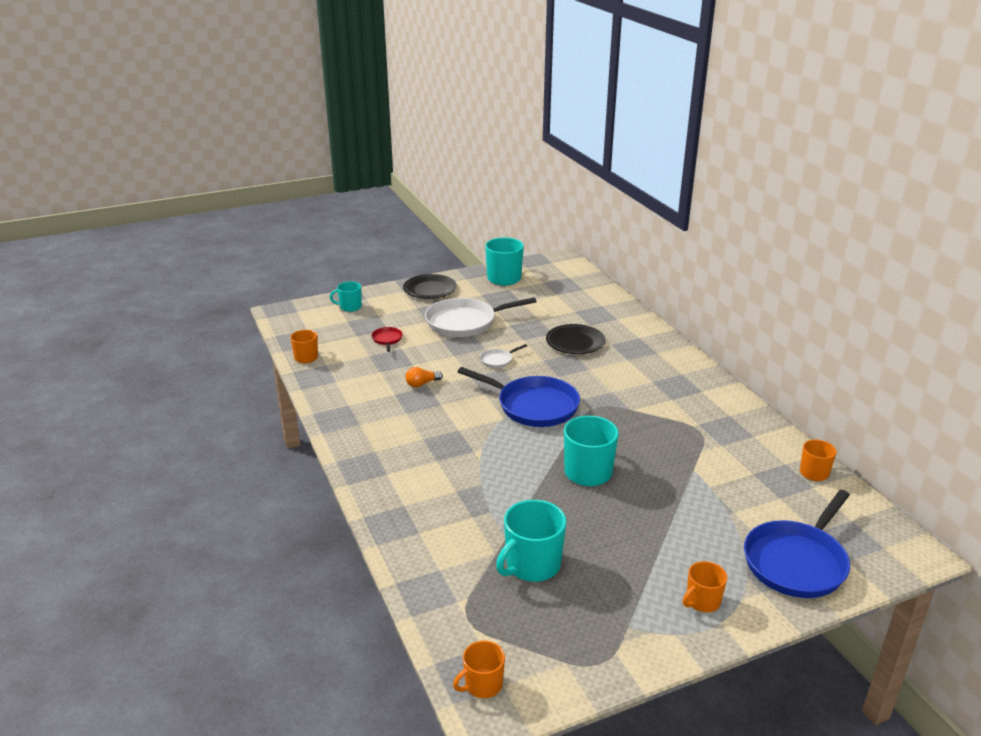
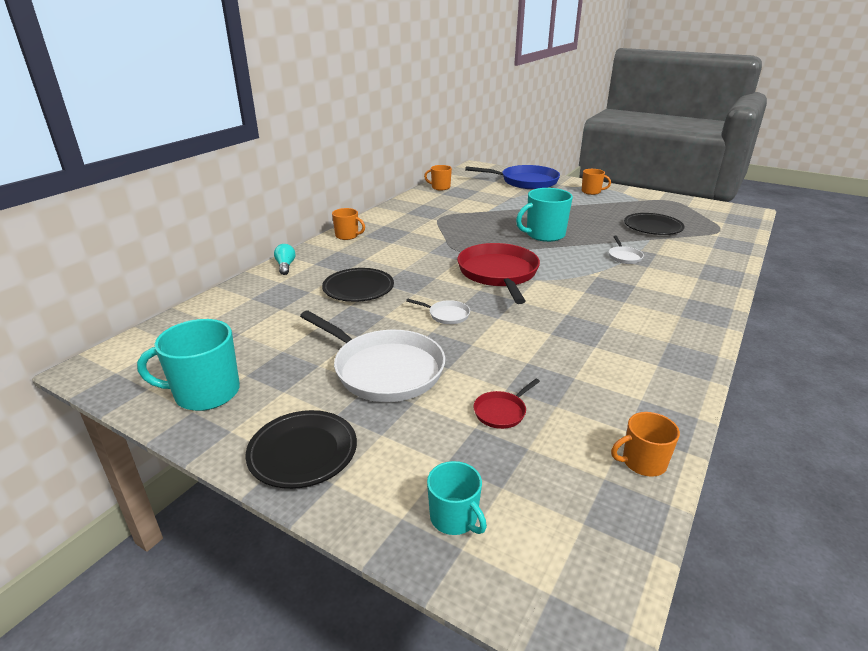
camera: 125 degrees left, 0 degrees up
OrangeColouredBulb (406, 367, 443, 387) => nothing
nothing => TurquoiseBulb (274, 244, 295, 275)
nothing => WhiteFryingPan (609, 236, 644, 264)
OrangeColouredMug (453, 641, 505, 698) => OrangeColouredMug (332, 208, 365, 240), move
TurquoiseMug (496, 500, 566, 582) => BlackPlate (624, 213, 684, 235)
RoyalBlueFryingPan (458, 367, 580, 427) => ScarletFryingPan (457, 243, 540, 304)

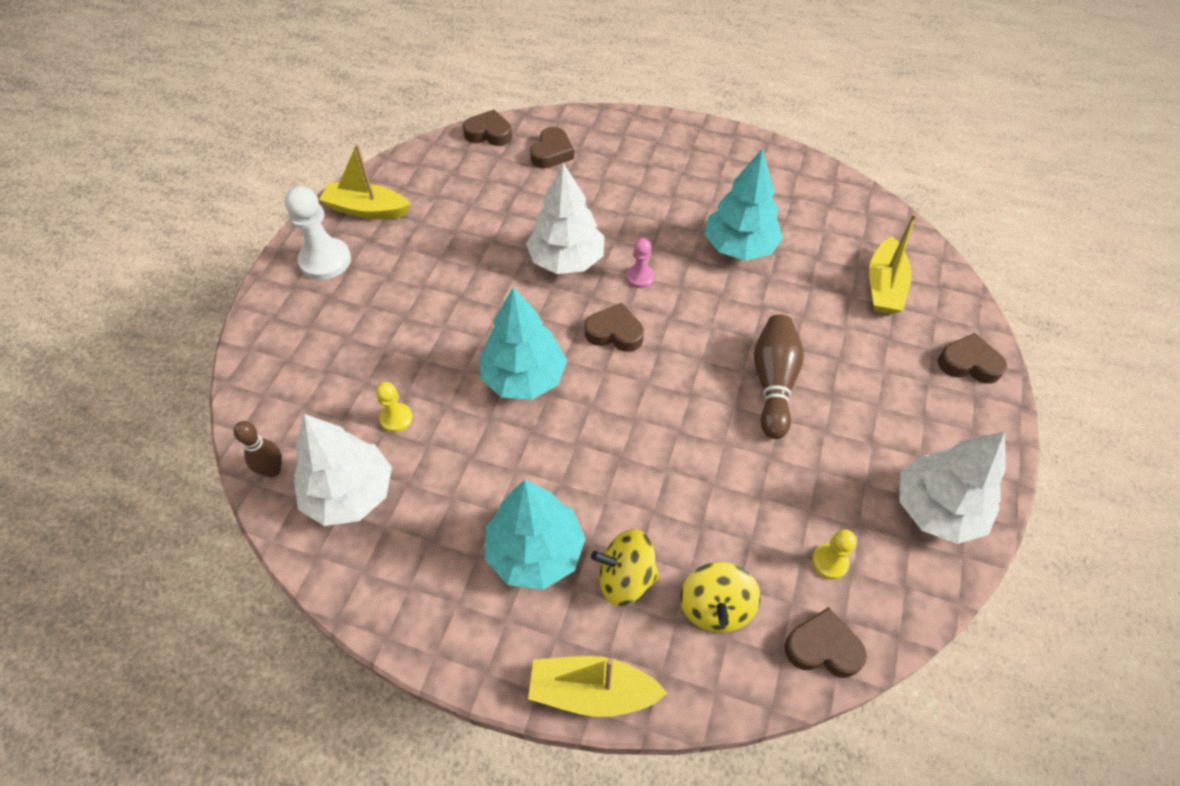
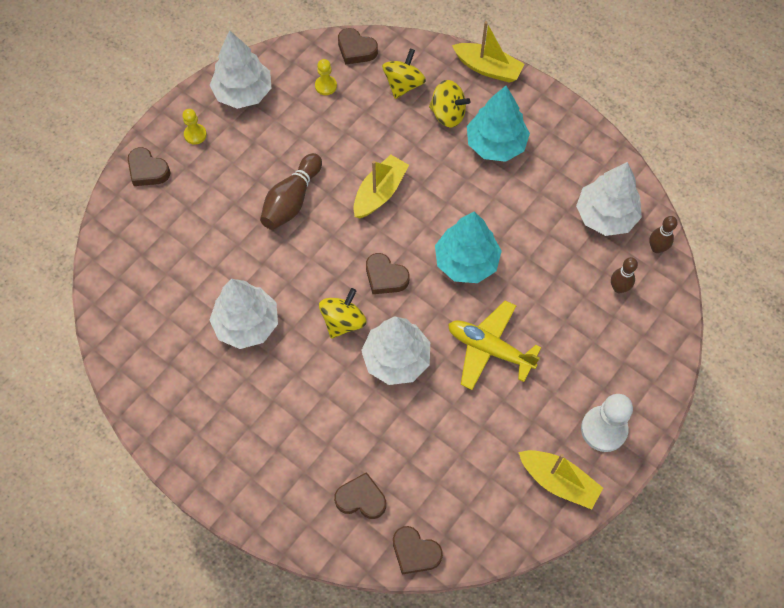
camera: 160 degrees left, 10 degrees up
nothing => YellowAeroplane (448, 300, 542, 390)
nothing => RussetTenpin (611, 257, 638, 293)
YellowPawn (376, 382, 413, 433) => YellowPawn (182, 109, 207, 145), move
YellowToyBoat (869, 213, 917, 314) => YellowToyBoat (353, 155, 409, 218), move
RosyPawn (626, 238, 655, 288) => YellowWhirligig (319, 288, 366, 338)
TurquoiseTree (705, 149, 783, 261) => WhiteTree (210, 279, 278, 349)
RussetHeartShape (530, 127, 574, 168) => RussetHeartShape (334, 472, 386, 519), 60 degrees clockwise

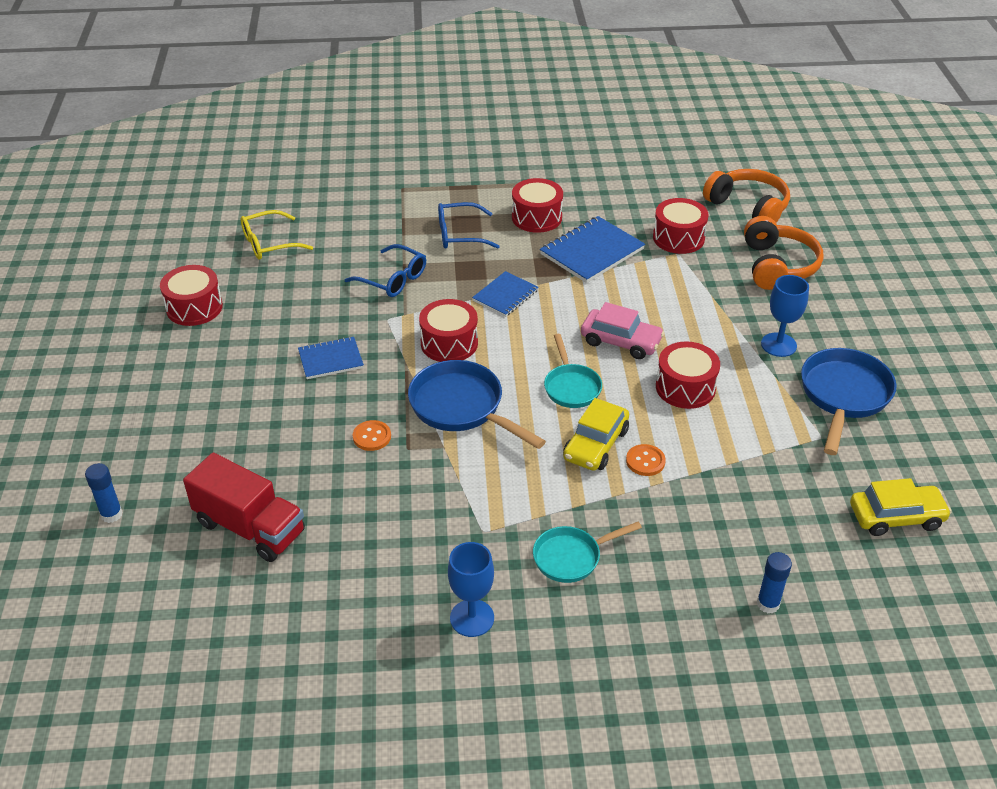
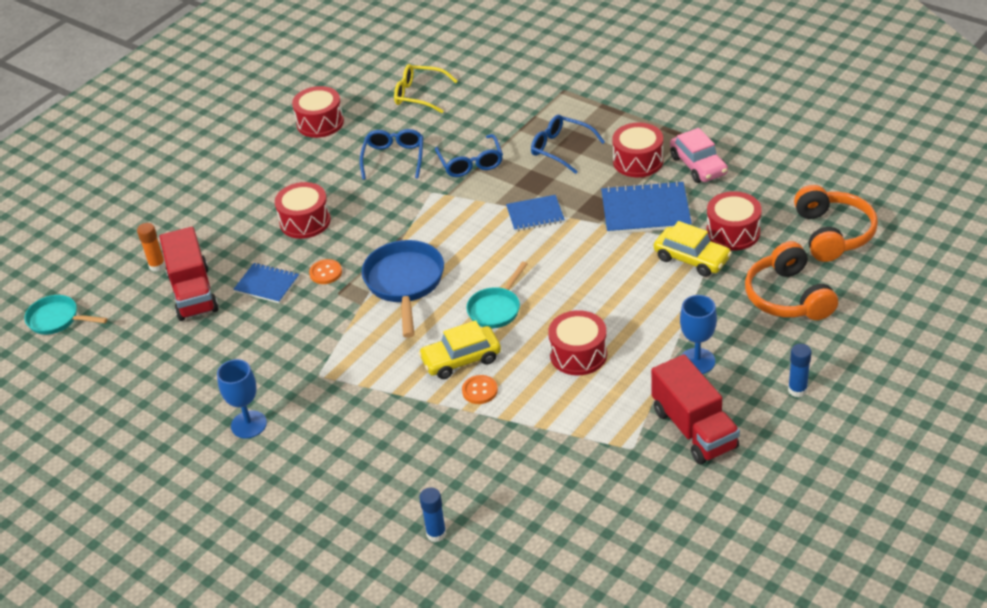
camera: 45 degrees right, 0 degrees up
nothing => OrangeColouredGlue (137, 223, 166, 272)
nothing => RoyalBlueEyeglasses (360, 129, 423, 180)
RoyalBlueGlue (85, 463, 123, 523) => RoyalBlueGlue (788, 344, 811, 397), move
RoyalBlueNotebook (298, 336, 364, 379) => RoyalBlueNotebook (233, 263, 299, 303), move
ScarletDrum (419, 299, 478, 362) => ScarletDrum (275, 182, 331, 239), move
TurquoiseFryingPan (533, 522, 642, 583) => TurquoiseFryingPan (24, 295, 108, 335), move
RosyToyCar (581, 302, 664, 359) => RosyToyCar (670, 128, 728, 183), move
YellowToyCar (850, 478, 952, 536) => YellowToyCar (654, 221, 732, 277), move
RoyalBlueFryingPan (801, 348, 897, 455) => ScarletTruck (651, 354, 740, 464)
OrangeColouredHeadset (744, 216, 824, 290) => OrangeColouredHeadset (745, 241, 838, 320), 120 degrees clockwise

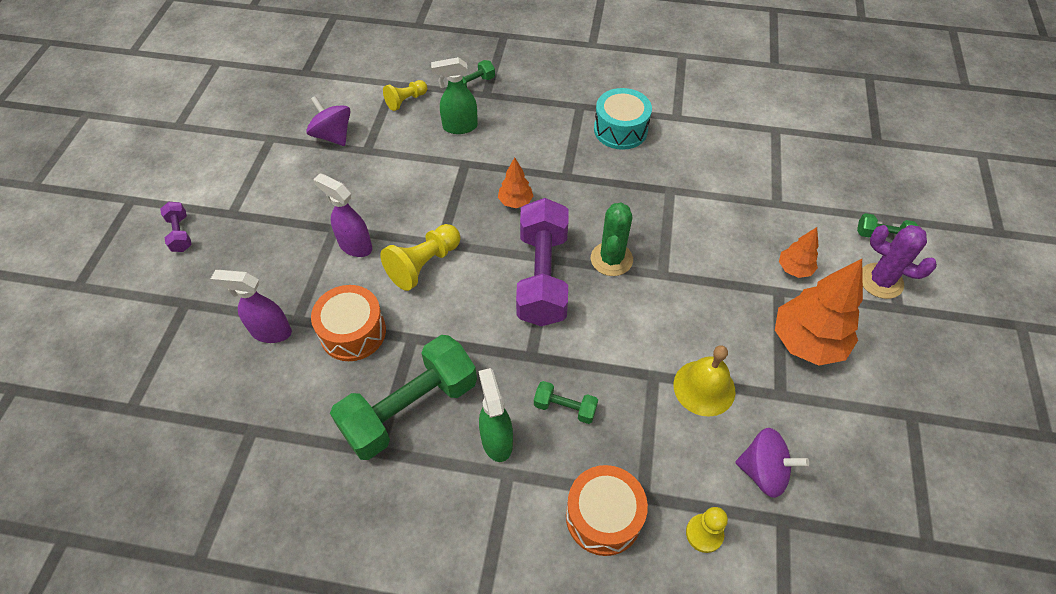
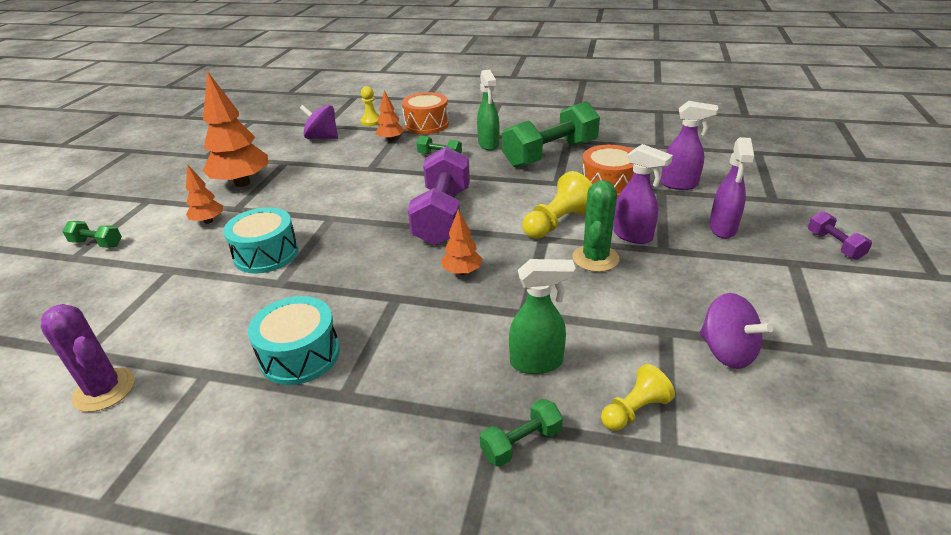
camera: 175 degrees left, 20 degrees down
YellowBell (674, 345, 736, 417) => nothing
nothing => TurquoiseDrum (223, 207, 299, 273)
nothing => OrangeColouredTree (376, 90, 404, 142)
nothing => VioletSprayCleaner (709, 137, 754, 238)
LeafGreenPricklyPlant (591, 203, 633, 276) => LeafGreenPricklyPlant (573, 180, 619, 272), move
VioletPricklyPlant (862, 225, 937, 299) => VioletPricklyPlant (41, 304, 135, 412), move

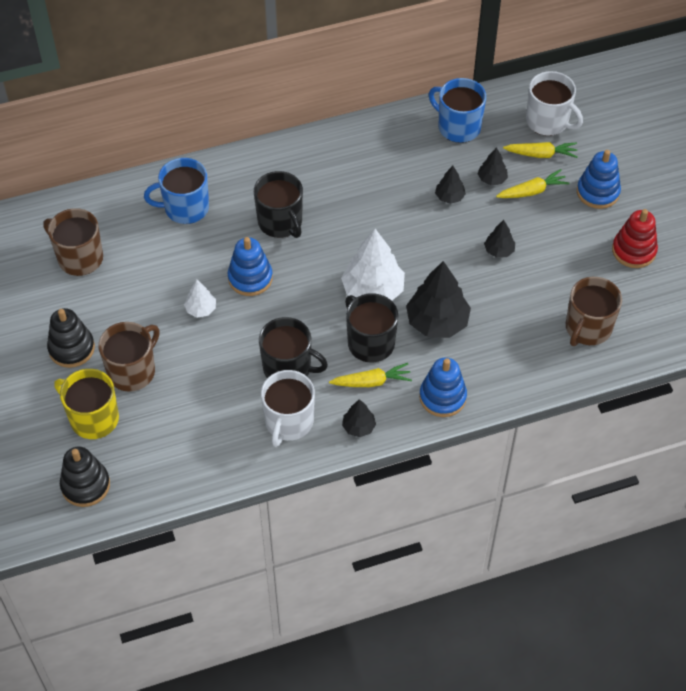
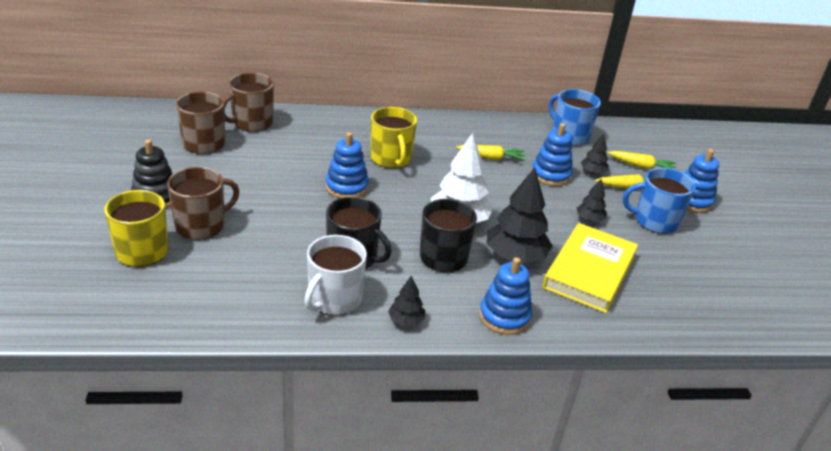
camera: 10 degrees right, 20 degrees down
BlackStackingToy (60, 447, 110, 507) => nothing
WhiteTree (184, 280, 216, 318) => nothing
WhiteMug (526, 71, 583, 136) => nothing
ScarletStackingToy (612, 209, 658, 268) => nothing
nothing => YellowHardcover (542, 223, 638, 313)
RoyalBlueMug (144, 158, 209, 224) => RoyalBlueMug (623, 168, 696, 234), move
YellowToyCarrot (329, 363, 412, 387) => YellowToyCarrot (456, 145, 526, 161), move
RussetMug (566, 277, 622, 346) => RussetMug (223, 73, 274, 132), move
BlackTree (435, 166, 466, 204) => RoyalBlueStackingToy (531, 123, 573, 186)
BlackMug (254, 171, 303, 238) => YellowMug (370, 107, 417, 168)

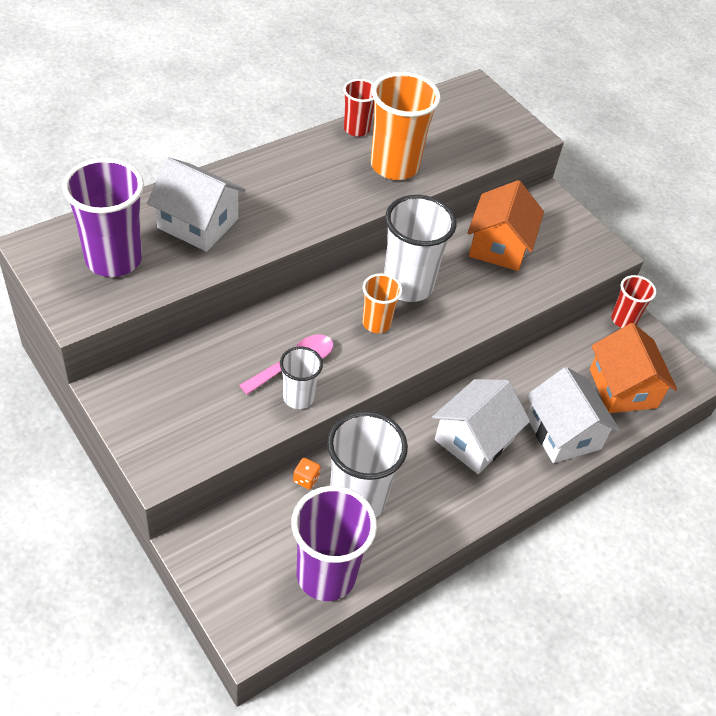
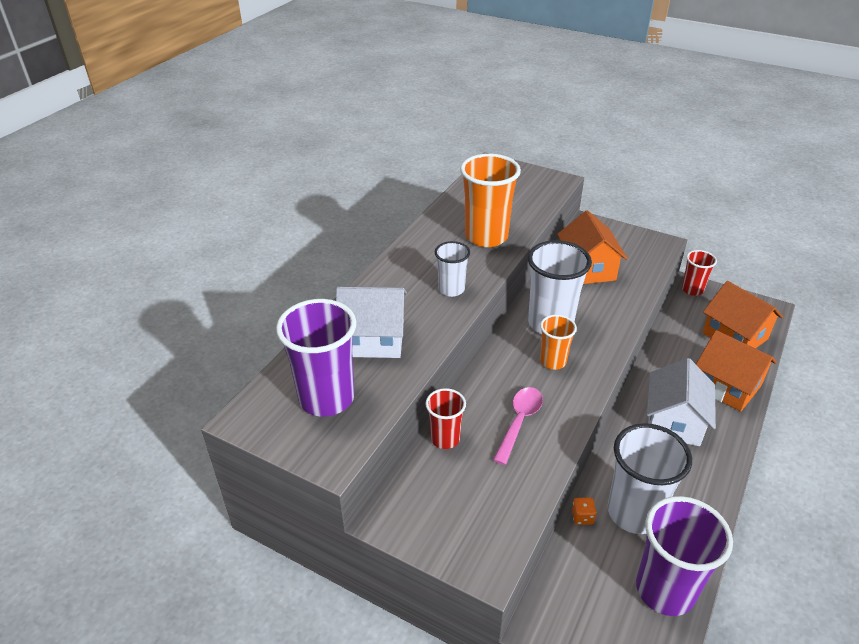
camera: 20 degrees left, 10 degrees down
WhiteTumbler (280, 347, 323, 409) => WhiteTumbler (435, 241, 470, 297), move
ScarletTumbler (343, 79, 374, 137) => ScarletTumbler (425, 388, 466, 449), move
WhiteHouse (526, 367, 620, 463) => OrangeColouredHouse (696, 330, 777, 412)

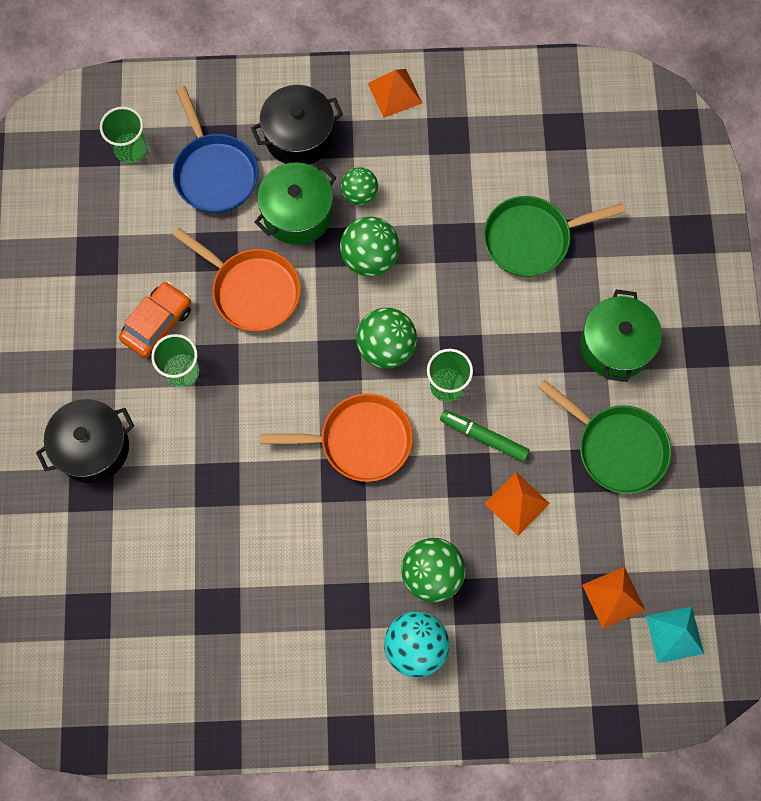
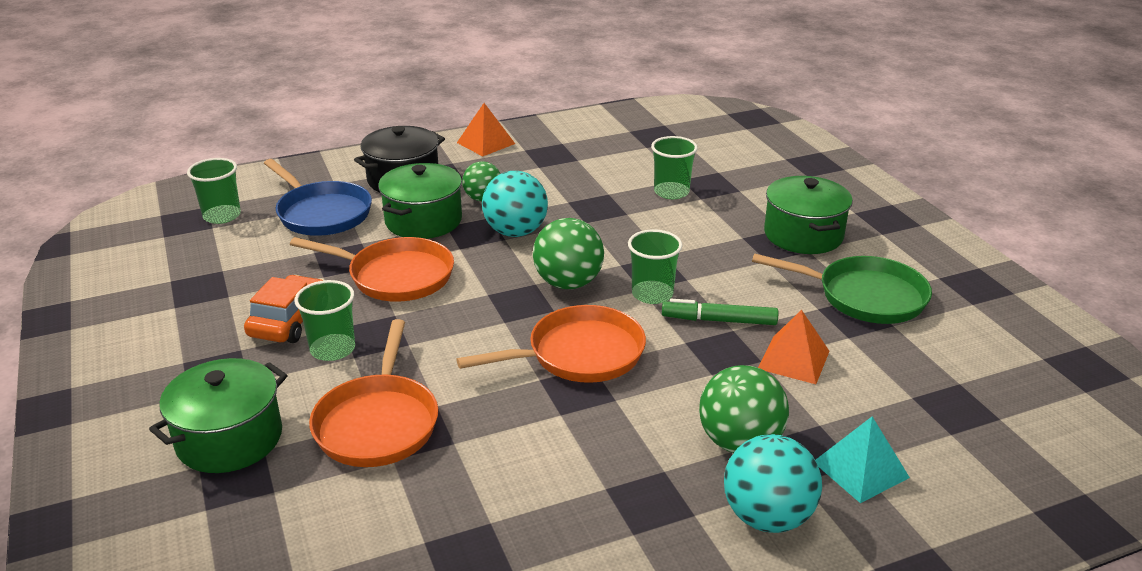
camera: 20 degrees left, 40 degrees down
OrangeColouredSolidPyramid (582, 567, 645, 629) => nothing
nothing => OrangeColouredFryingPan (309, 319, 438, 467)
TurquoiseSolidPyramid (646, 607, 704, 663) => TurquoiseSolidPyramid (816, 417, 910, 503), move
LeafGreenFryingPan (483, 196, 625, 277) => LeafGreenTumbler (651, 136, 698, 199)
BlackPot (36, 399, 134, 483) => LeafGreenPot (149, 358, 288, 473)
LeafGreenBall (340, 217, 400, 277) => TurquoiseBall (482, 171, 548, 237)

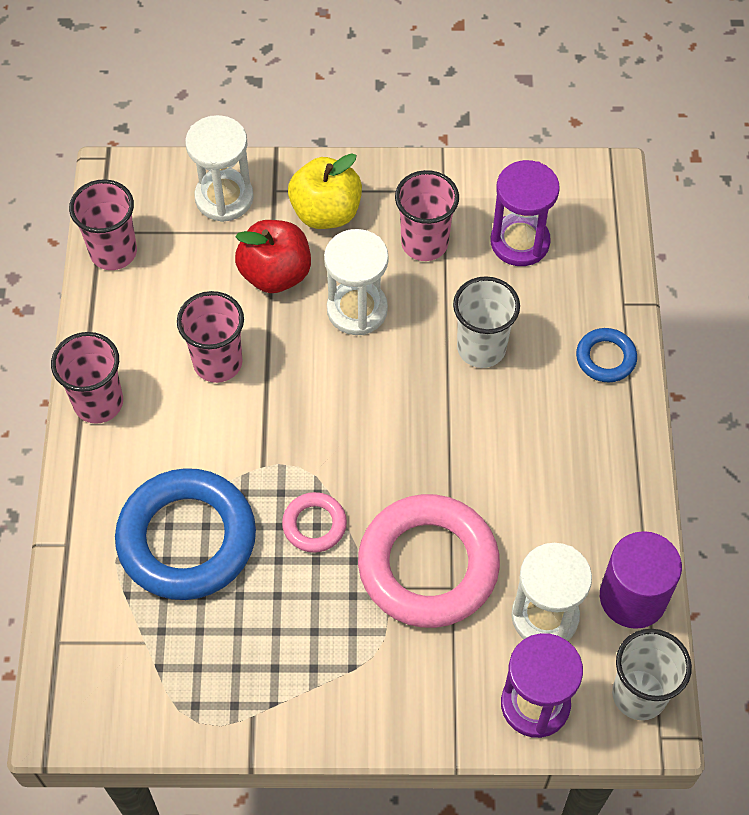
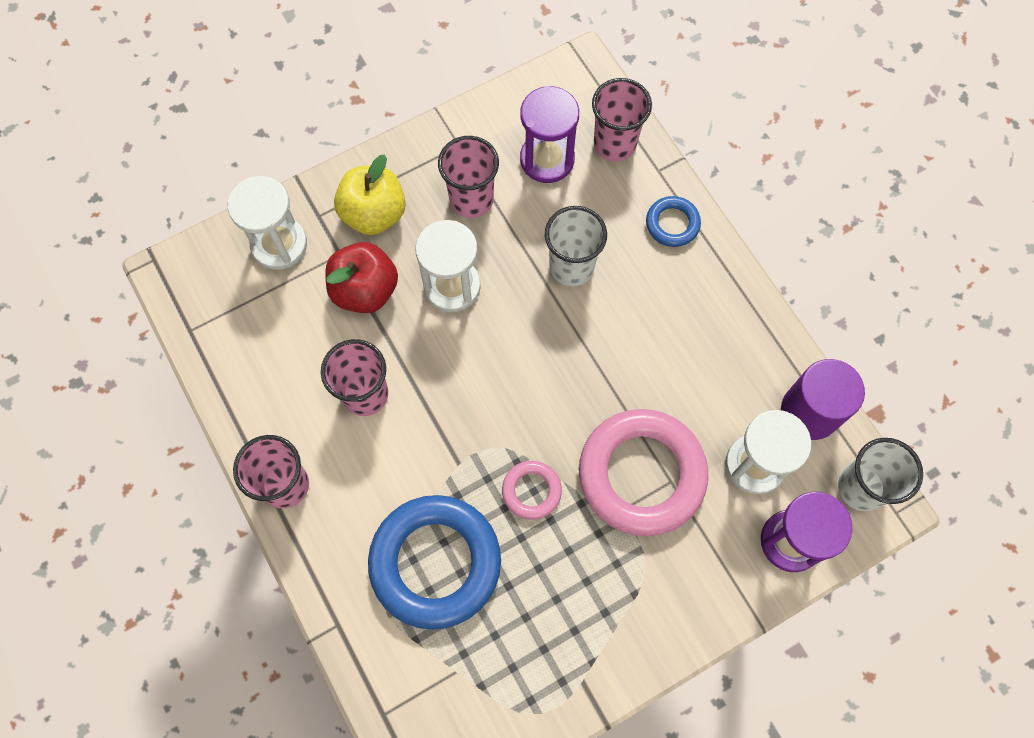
camera: 30 degrees left, 10 degrees up
RosyTumbler (69, 179, 137, 270) => RosyTumbler (592, 78, 652, 162), move

